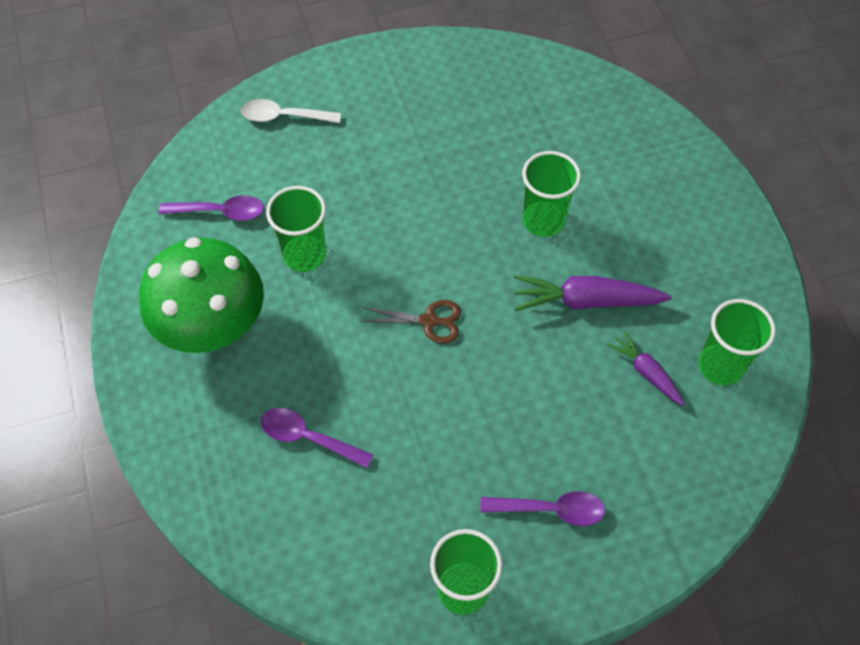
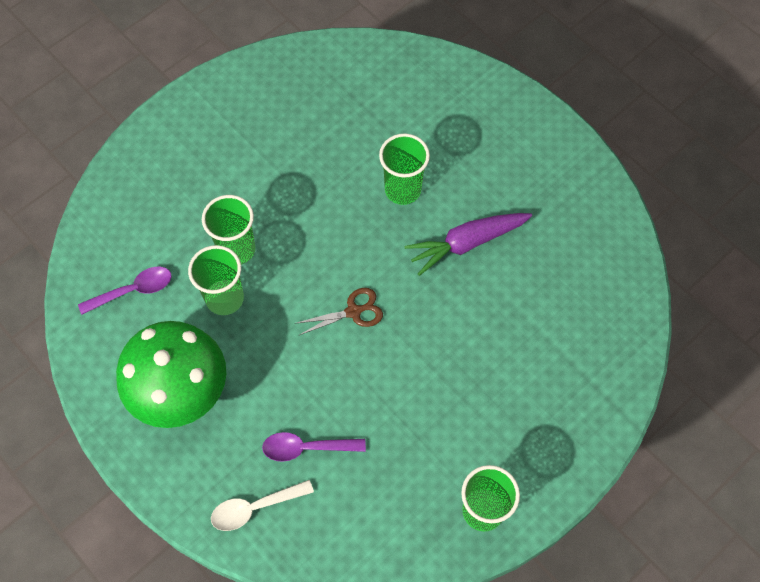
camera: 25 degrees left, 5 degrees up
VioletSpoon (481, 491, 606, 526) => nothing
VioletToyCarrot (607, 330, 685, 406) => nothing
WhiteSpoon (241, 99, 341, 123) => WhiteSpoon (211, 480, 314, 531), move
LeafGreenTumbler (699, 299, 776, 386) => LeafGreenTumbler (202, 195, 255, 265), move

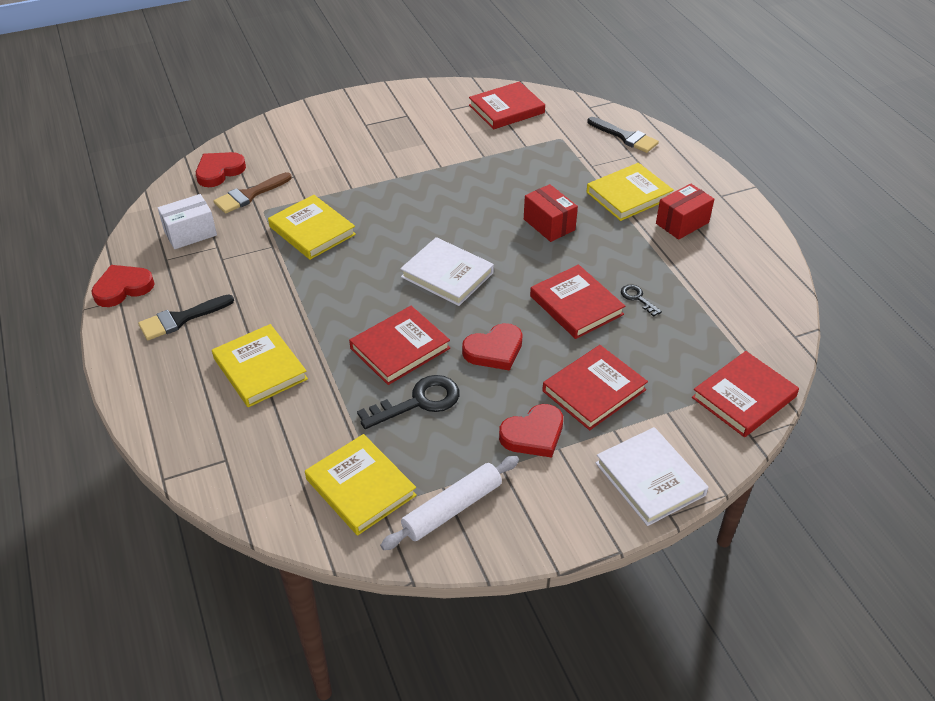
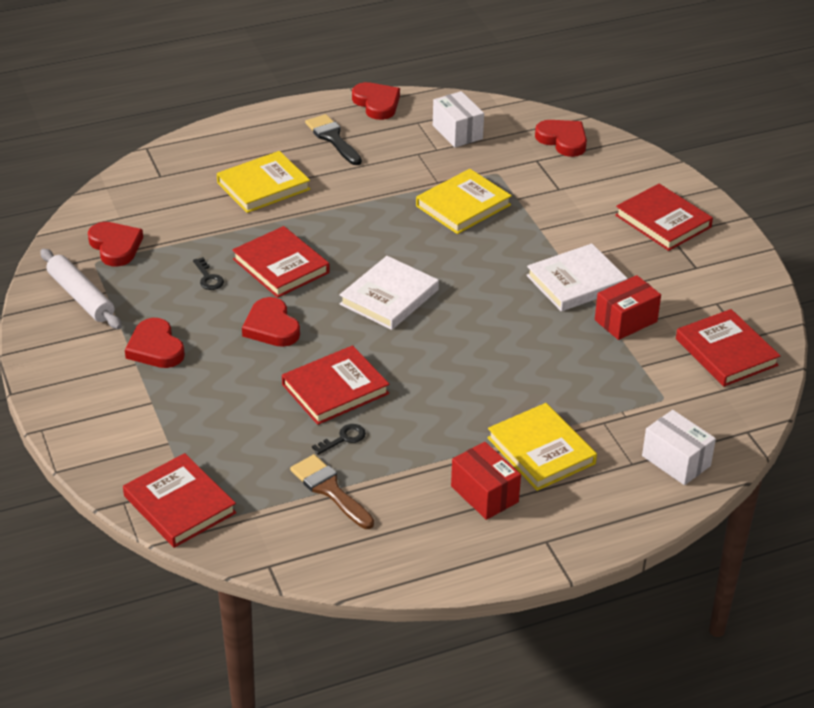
camera: 90 degrees right, 5 degrees down
RussetPaintbrush (213, 172, 292, 214) => RussetPaintbrush (290, 454, 374, 529), move
ScarletParcel (524, 184, 578, 242) => ScarletParcel (595, 275, 661, 340), move
ScarletHardcover (542, 345, 648, 430) => ScarletHardcover (615, 184, 713, 251), move
WhiteHardcover (596, 427, 709, 526) => WhiteHardcover (527, 243, 628, 312), move
YellowHardcover (305, 434, 417, 535) => ScarletHeartShape (88, 222, 143, 267)
BlackPaintbrush (587, 117, 659, 153) => WhiteParcel (642, 410, 716, 485)
BlackDoorKey (357, 375, 459, 429) => BlackDoorKey (193, 257, 224, 290), x0.52

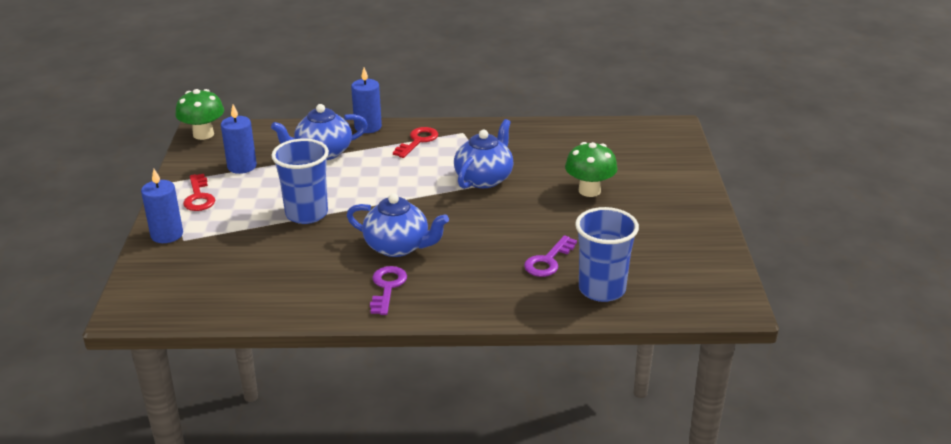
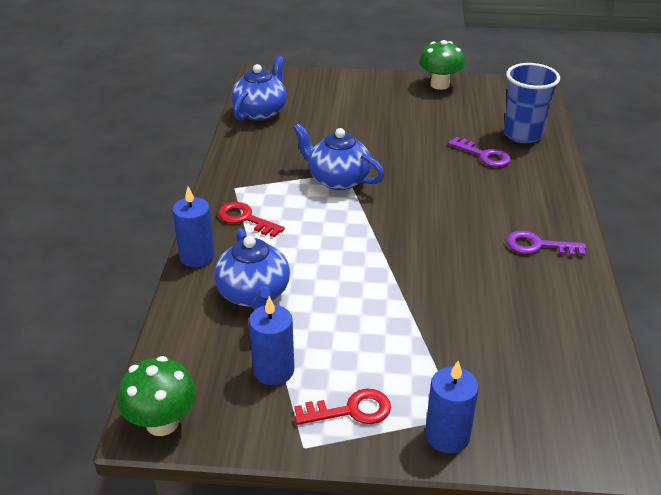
camera: 85 degrees left, 5 degrees up
RoyalBlueTumbler (272, 139, 329, 224) => nothing
RoyalBlueTeaPot (347, 193, 449, 257) => RoyalBlueTeaPot (231, 56, 287, 121), move
LeafGreenFungus (565, 142, 618, 197) => LeafGreenFungus (419, 40, 465, 90), move

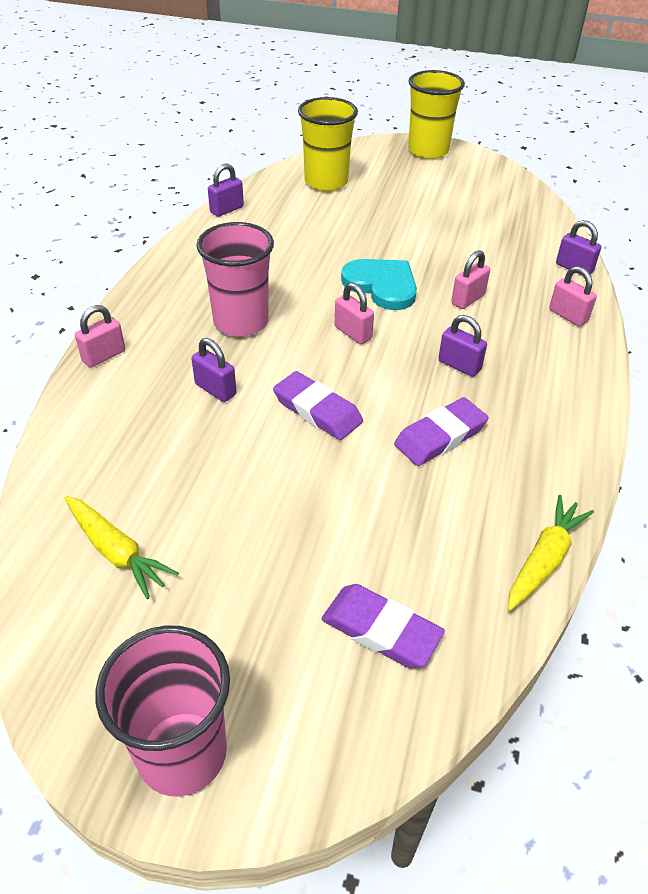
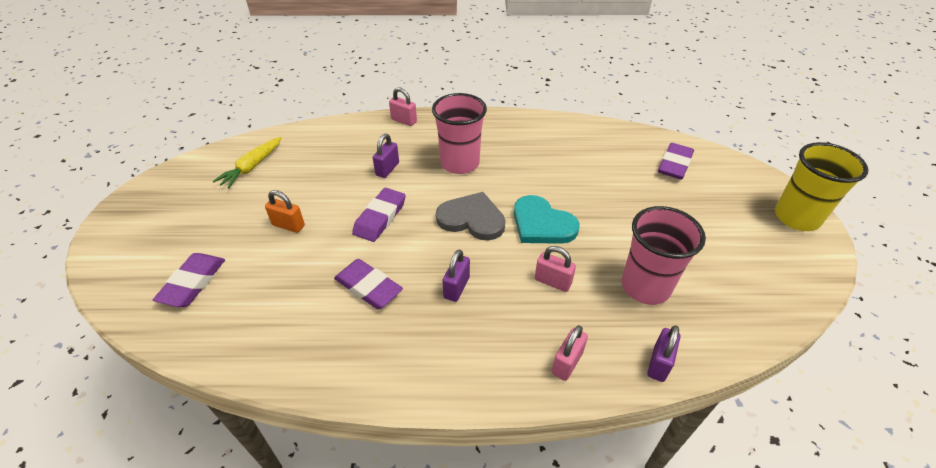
camera: 75 degrees right, 0 degrees up
VioletSmallLock (208, 164, 244, 217) => nothing
YellowToyCarrot (508, 495, 594, 611) => nothing
nothing => OrangeColouredSmallLock (265, 190, 305, 233)
RosyTumbler (95, 625, 230, 797) => RosyTumbler (622, 206, 706, 305), move
YellowTumbler (298, 97, 358, 191) => VioletEraser (658, 143, 694, 179)
RosySmallLock (335, 283, 374, 344) => GrayHeartShape (436, 192, 506, 241)
TurquoiseHeartShape (341, 259, 417, 310) => TurquoiseHeartShape (514, 195, 579, 244), 105 degrees clockwise

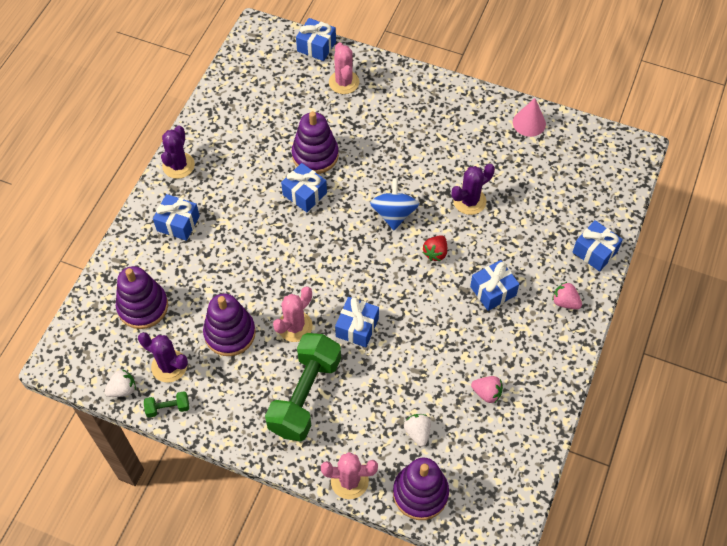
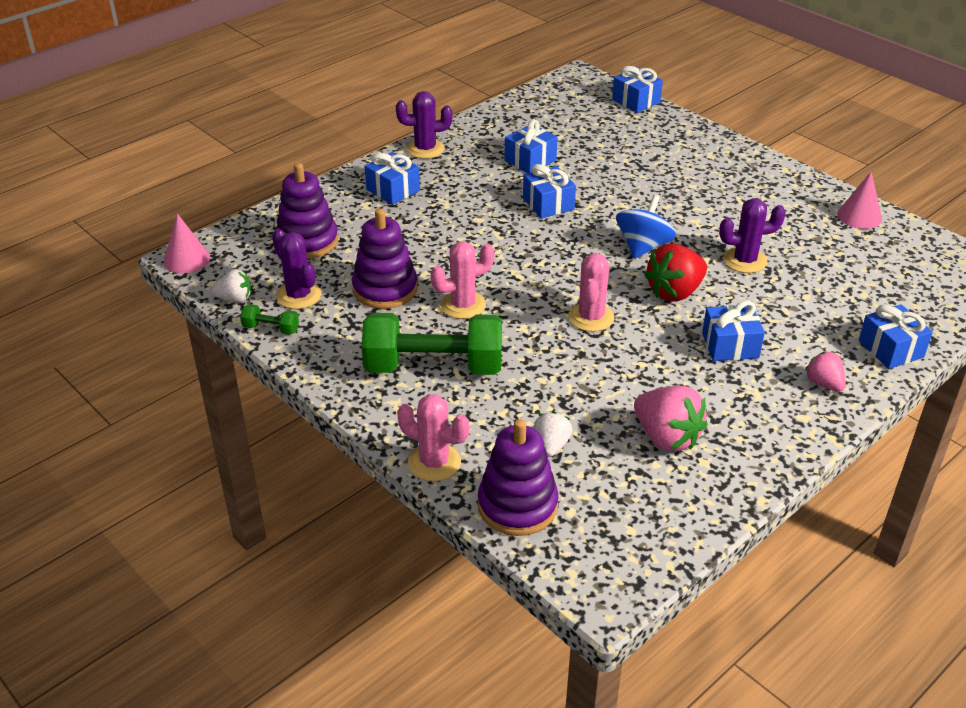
camera: 25 degrees right, 20 degrees down
VioletStackingToy (292, 111, 339, 174) => nothing
nothing => RosyConeShape (164, 213, 210, 273)
RosyPricklyPlant (329, 42, 359, 94) => RosyPricklyPlant (568, 253, 614, 332), move
RoyalBlueGift (335, 297, 379, 347) => RoyalBlueGift (505, 119, 558, 173), move
VioletPricklyPlant (161, 125, 195, 179) => VioletPricklyPlant (396, 91, 453, 159), 45 degrees clockwise
LeafGreenFreeWeight (265, 333, 341, 442) => LeafGreenFreeWeight (362, 313, 502, 375), 45 degrees clockwise
ScarletBerry (423, 235, 447, 261) => ScarletBerry (644, 244, 707, 302), x1.72
RosyBerry (471, 376, 503, 404) => RosyBerry (634, 386, 708, 452), x1.72

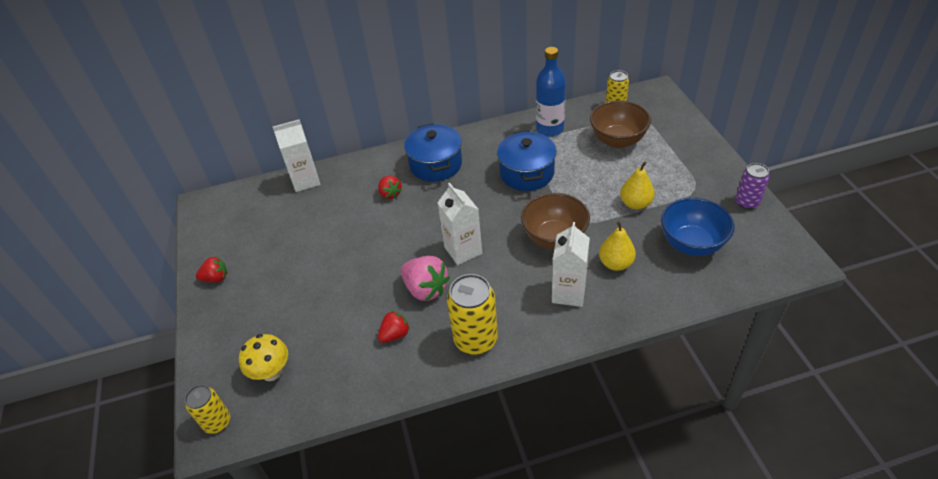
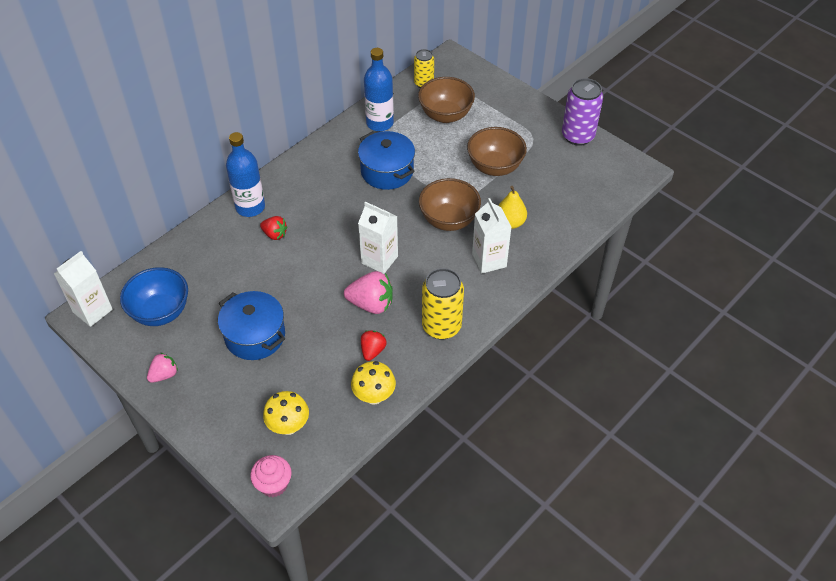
camera: 35 degrees left, 5 degrees up
nothing => RoyalBlueFlask (226, 132, 265, 217)
nothing => YellowFungus (351, 361, 396, 405)
WhiteMilkCarton (273, 119, 321, 192) => WhiteMilkCarton (54, 251, 113, 327), move
RoyalBluePot (404, 123, 462, 182) => RoyalBluePot (218, 291, 285, 360), move
RoyalBlueServingBowl (661, 197, 734, 256) => RoyalBlueServingBowl (120, 267, 188, 326), move
YellowSodaCan (185, 385, 230, 434) => RosyFairyCake (250, 455, 292, 497)
YellowToyPear (620, 161, 655, 209) => RussetServingBowl (467, 127, 527, 176)
ScarletBerry (196, 257, 227, 282) => RosyBerry (147, 353, 178, 383)
VioletSodaCan (736, 163, 770, 209) => VioletSodaCan (562, 78, 603, 146), x1.63

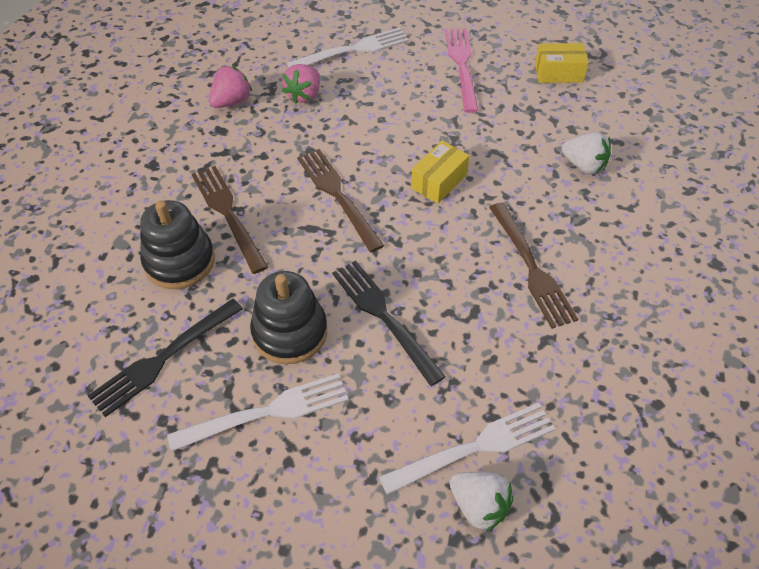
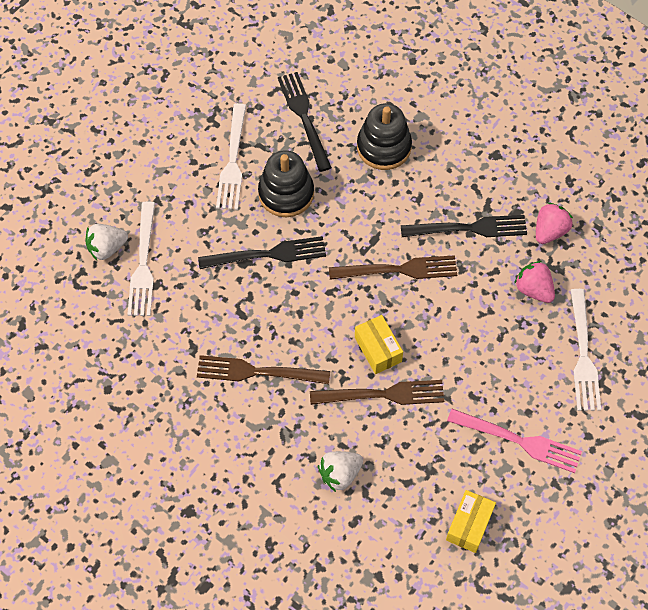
camera: 115 degrees right, 10 degrees up
nothing => BlackDinnerFork (401, 215, 527, 237)
RussetDinnerFork (192, 166, 268, 274) => RussetDinnerFork (310, 380, 444, 405), move
RosyBerry (209, 66, 252, 108) => RosyBerry (536, 202, 573, 244), 120 degrees counterclockwise

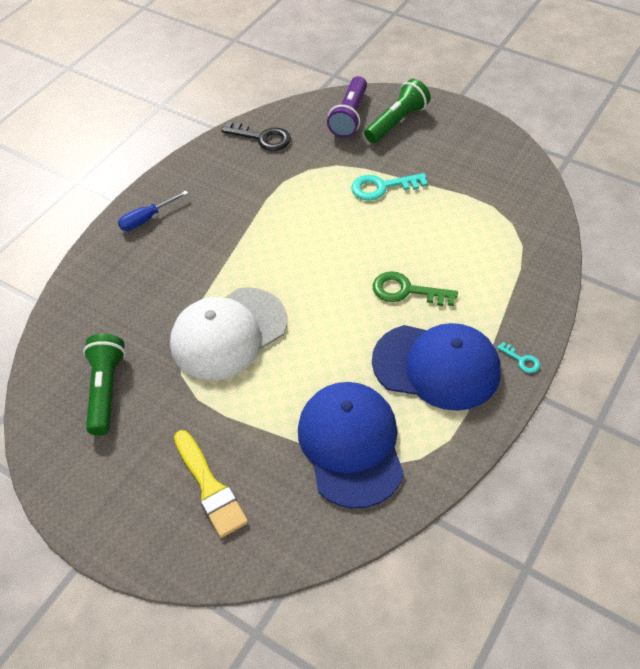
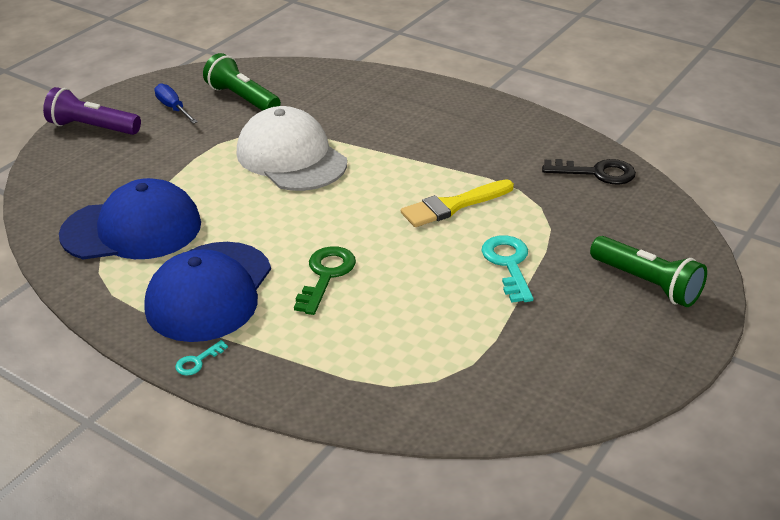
camera: 90 degrees right, 15 degrees down
RoyalBlueFlatScrewdriver (118, 190, 188, 231) => RoyalBlueFlatScrewdriver (154, 83, 198, 124), move
YellowPaintbrush (174, 430, 248, 538) => YellowPaintbrush (401, 179, 514, 227), move
VioletPocketTorch (327, 76, 367, 138) => VioletPocketTorch (43, 87, 141, 135), move
LeafGreenPocketTorch (83, 334, 126, 436) => LeafGreenPocketTorch (203, 53, 281, 111), 135 degrees counterclockwise
BlackDoorKey (221, 121, 291, 151) => BlackDoorKey (542, 159, 636, 185), 105 degrees counterclockwise

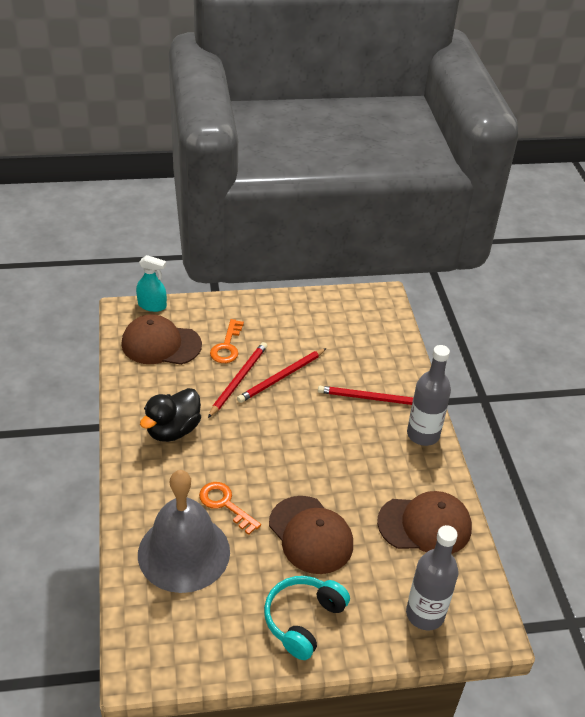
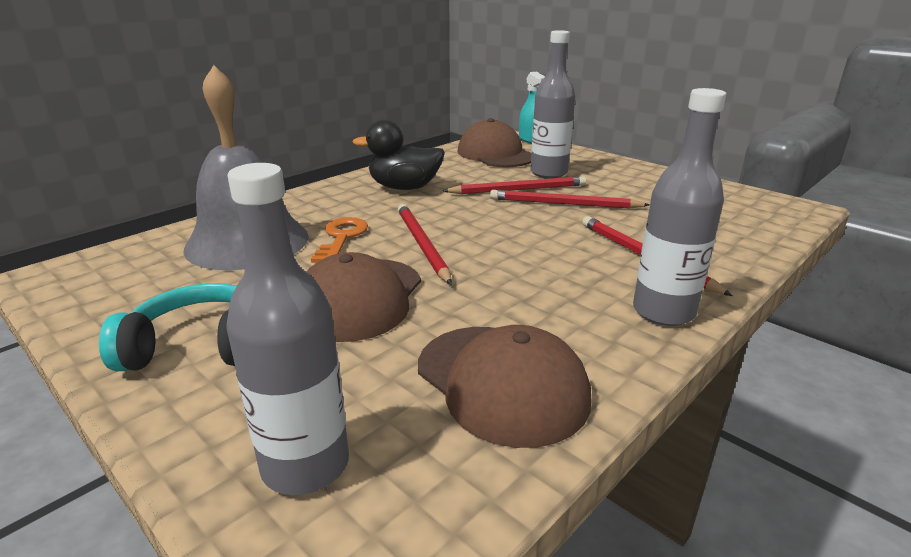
camera: 55 degrees right, 15 degrees down
nothing => ScarletLeadPencil (398, 204, 452, 285)
OrangeColouredDoorKey (210, 319, 244, 363) => GrayFlask (530, 30, 575, 178)

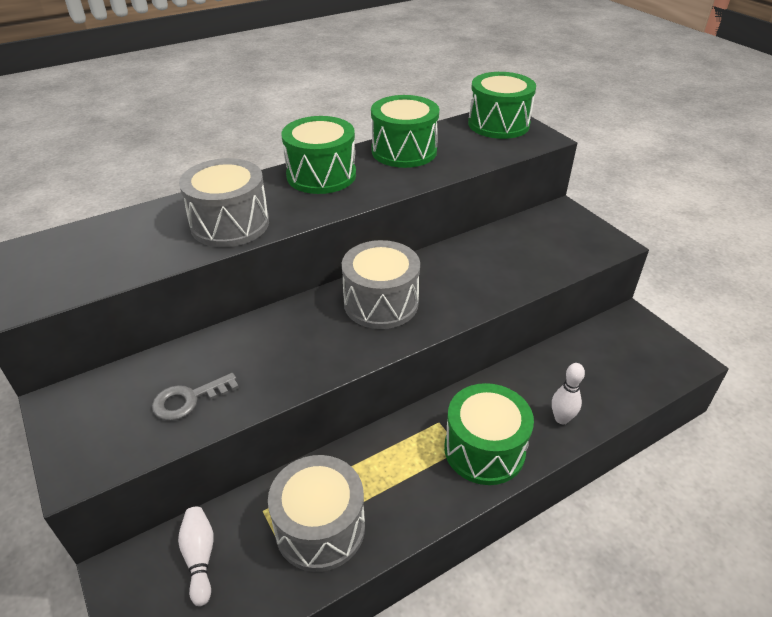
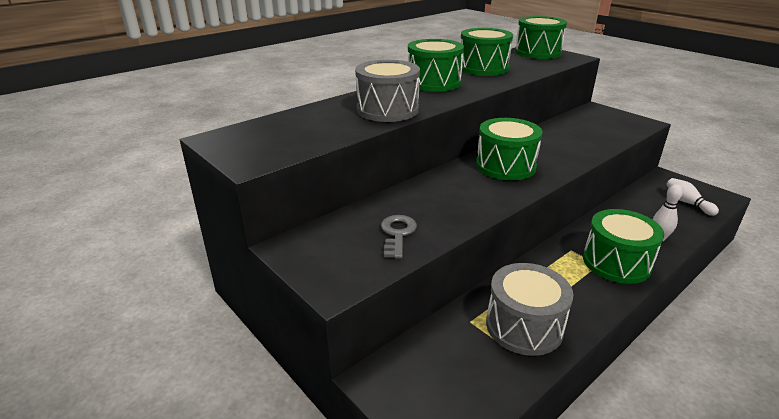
camera: 10 degrees left, 10 degrees down
WhiteTenpin (178, 507, 214, 606) => WhiteTenpin (666, 178, 719, 216), move
GrayDrum (342, 240, 420, 329) => LeafGreenDrum (476, 118, 543, 180)
GrayDoorKey (152, 373, 239, 421) => GrayDoorKey (381, 215, 417, 259), 135 degrees clockwise

